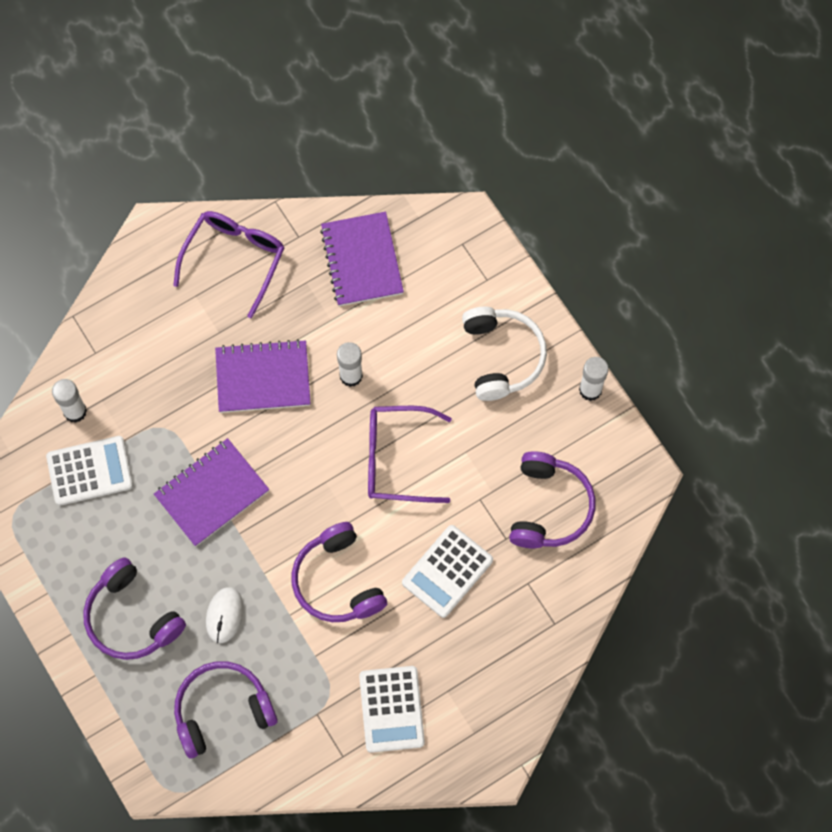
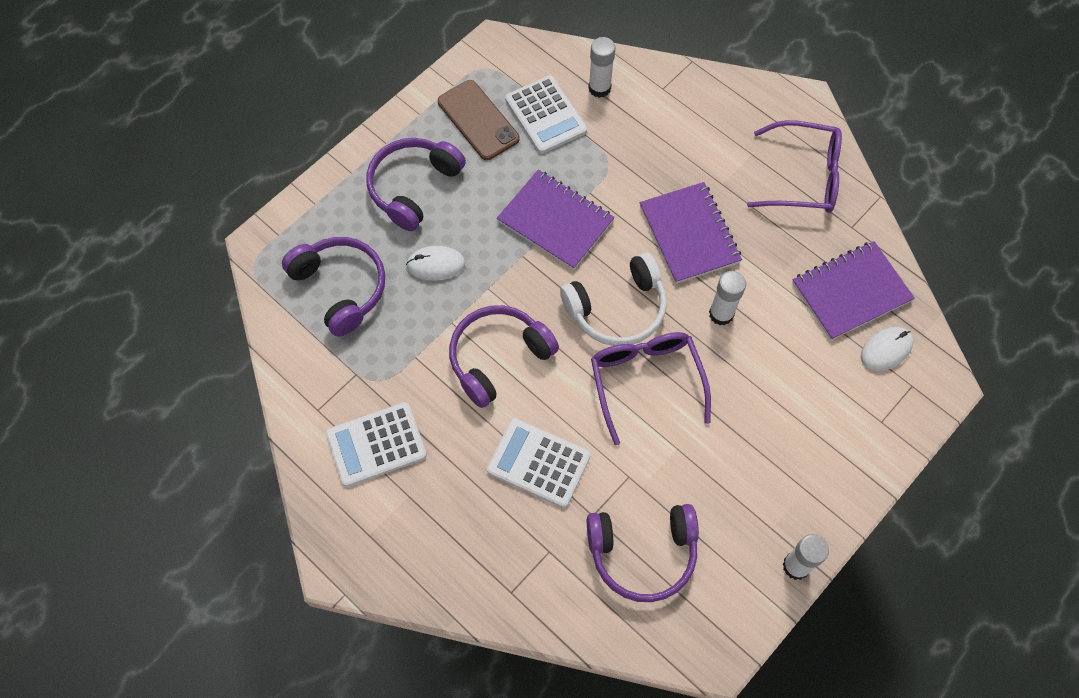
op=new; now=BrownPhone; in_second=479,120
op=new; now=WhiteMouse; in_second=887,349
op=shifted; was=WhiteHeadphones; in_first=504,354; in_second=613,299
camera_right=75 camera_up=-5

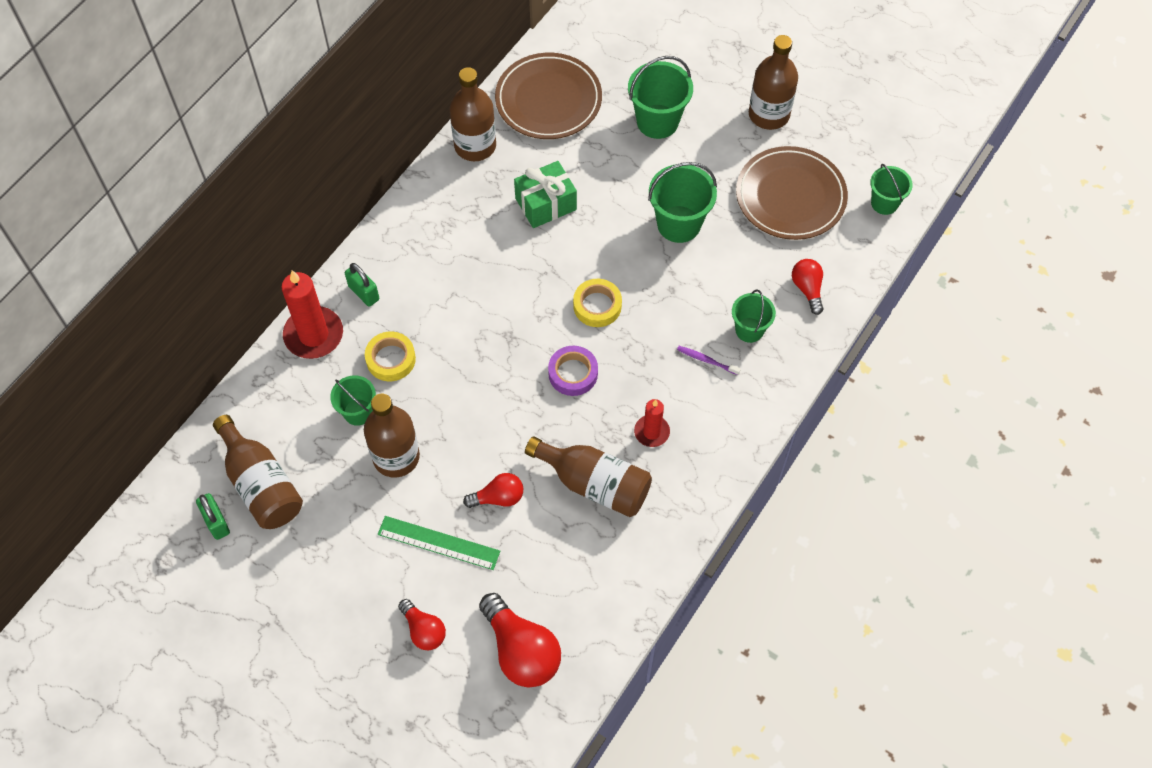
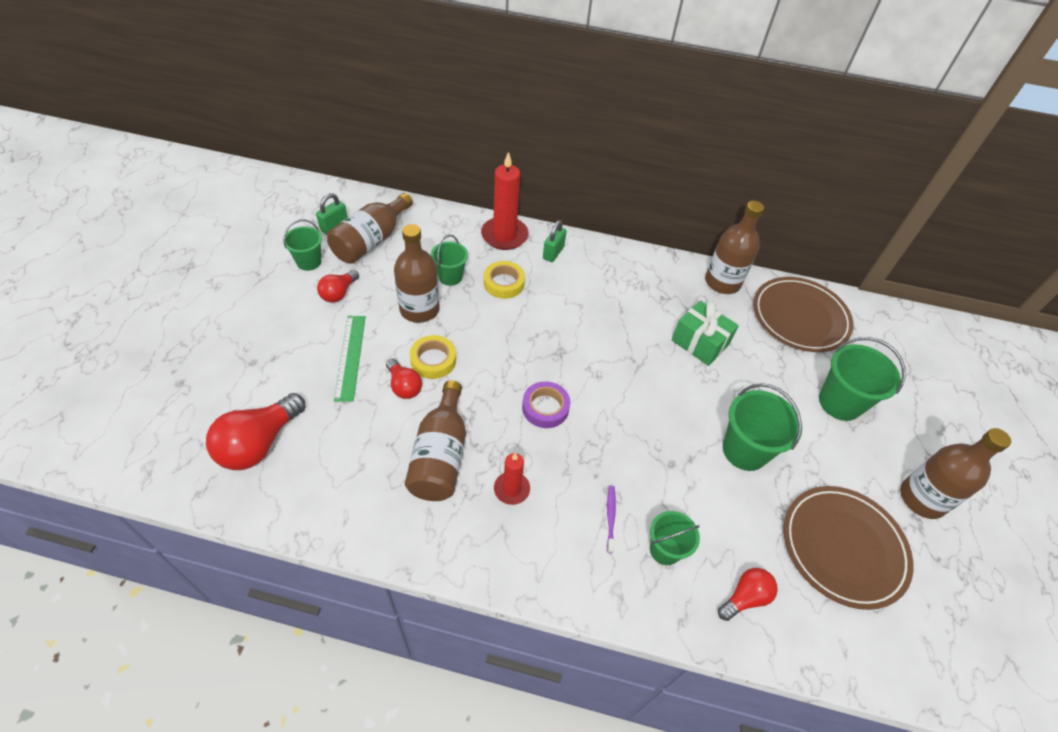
op=shifted; was=RedLightBulb; in_first=422,624; in_second=338,286
op=shifted; was=YellowTape; in_first=597,303; in_second=433,357
op=shifted; was=GreenBucket; in_first=891,189; in_second=302,245
camera_right=65 camera_up=-10

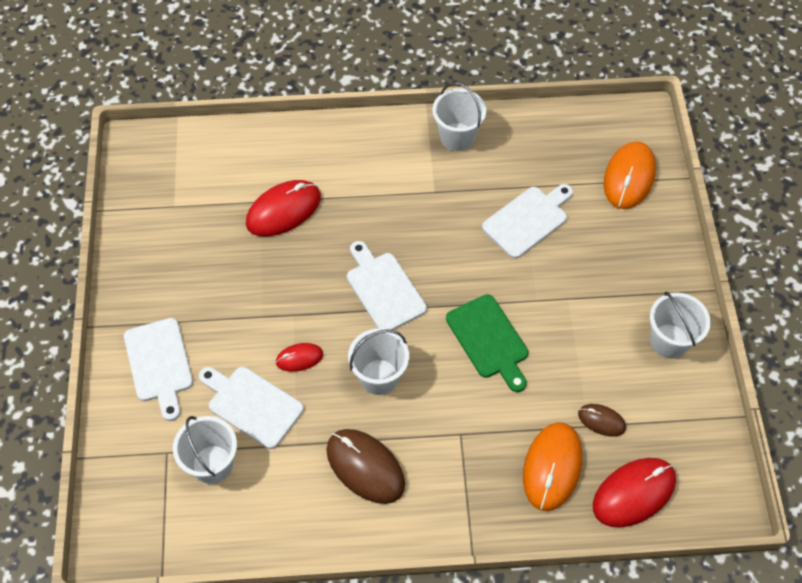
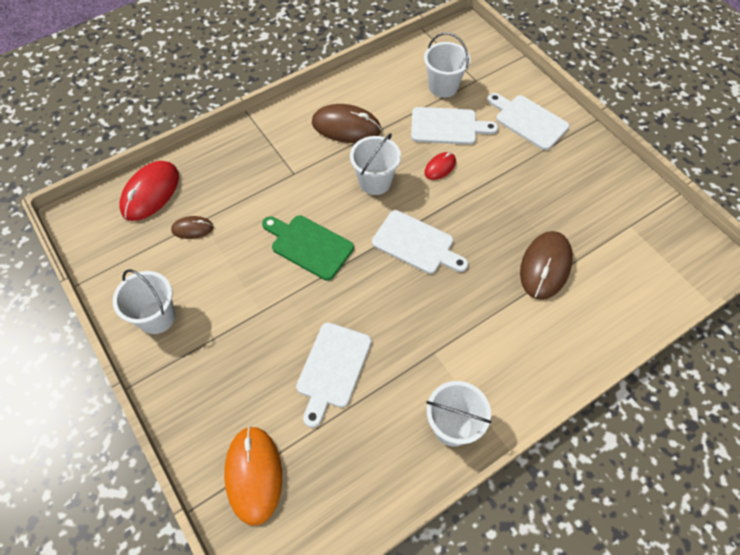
op=gone; was=OrangeMouse; in_first=552,466
op=repainted; was=RedMouse; now=BrownMouse; in_first=283,208; in_second=546,265
camera_right=150 camera_up=0

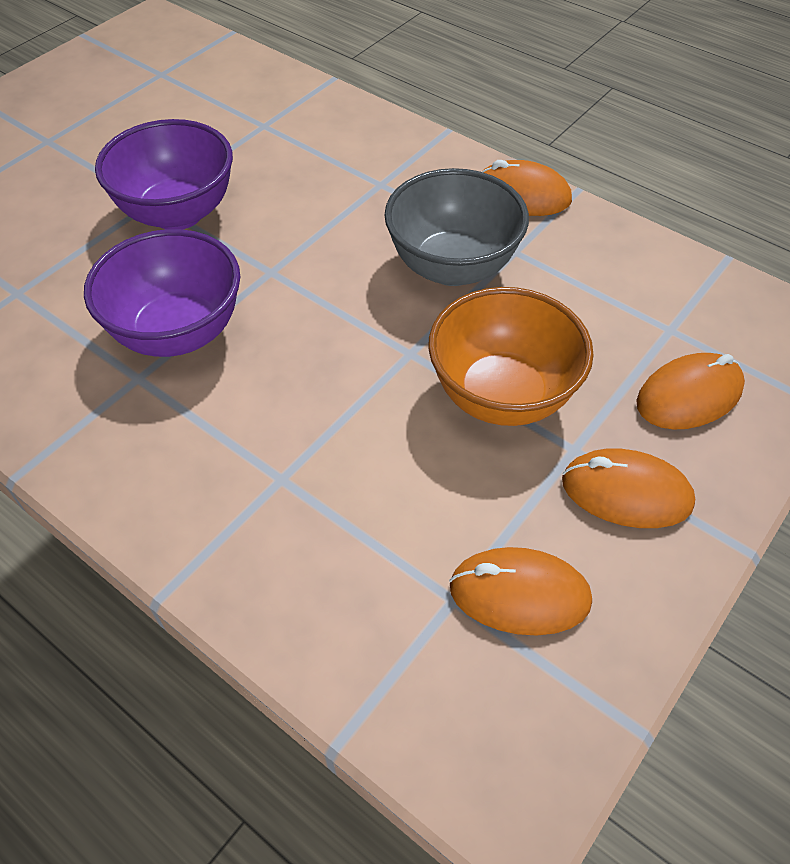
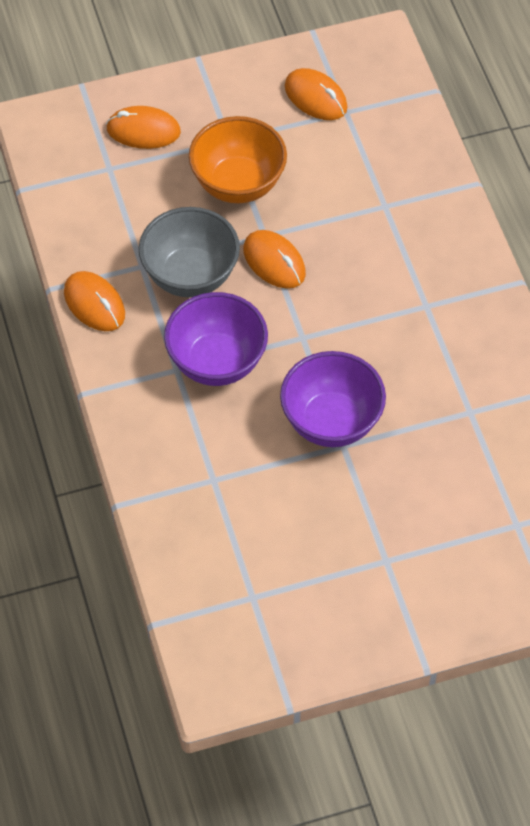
op=shifted; was=PurpleBowl; in_first=162,293; in_second=216,339
op=shifted; was=OrangeMouse; in_first=628,488; in_second=274,259
camera_right=-145 camera_up=5

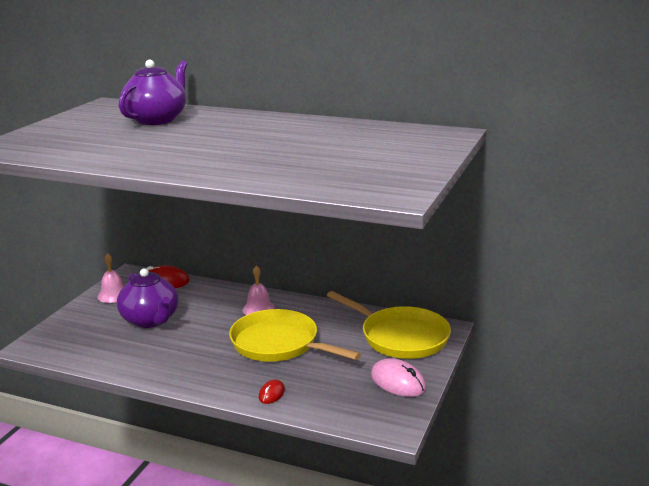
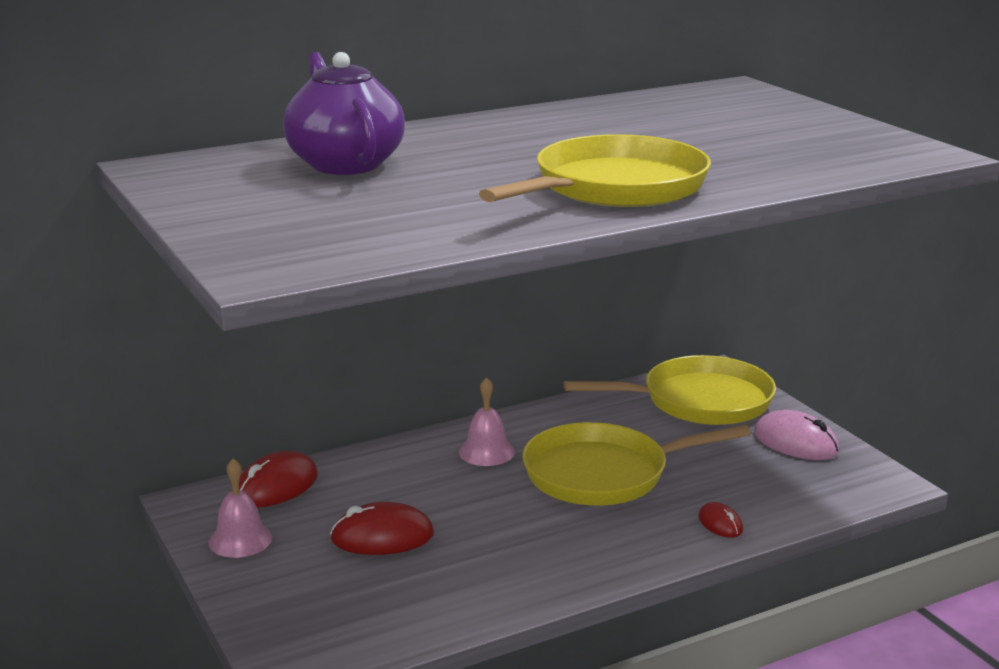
op=new; now=YellowPan; in_second=595,170
op=swapped; was=PurpleTeapot; now=RedMouse; in_first=148,298; in_second=382,528
op=rotated; was=PinkMouse; in_first=398,377; in_second=797,435; clockwise=45
camera_right=-50 camera_up=0

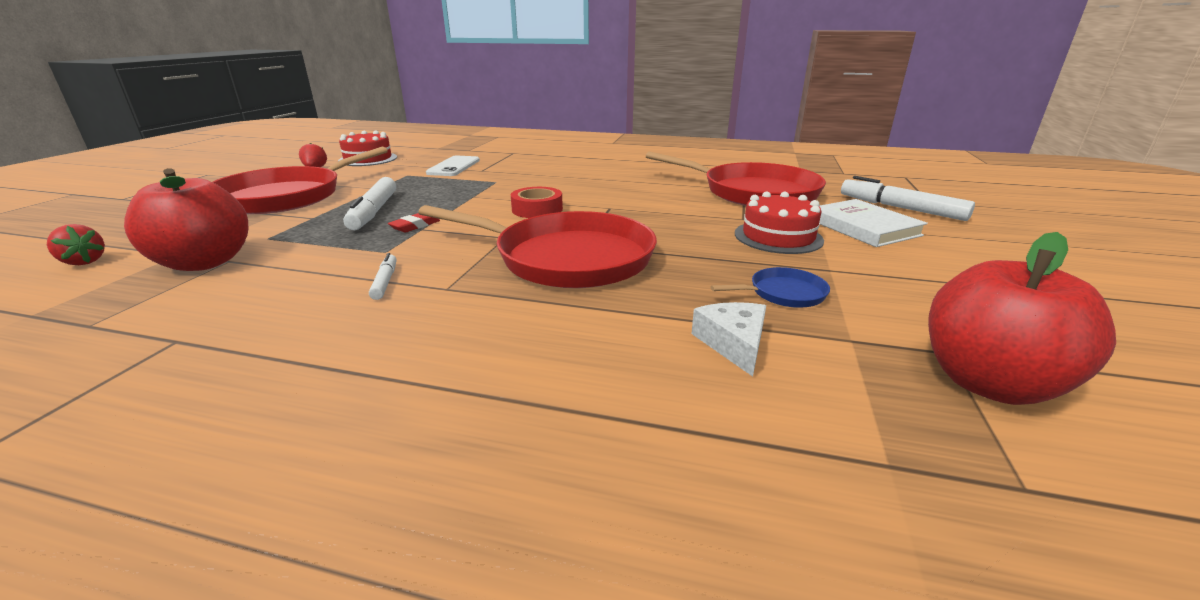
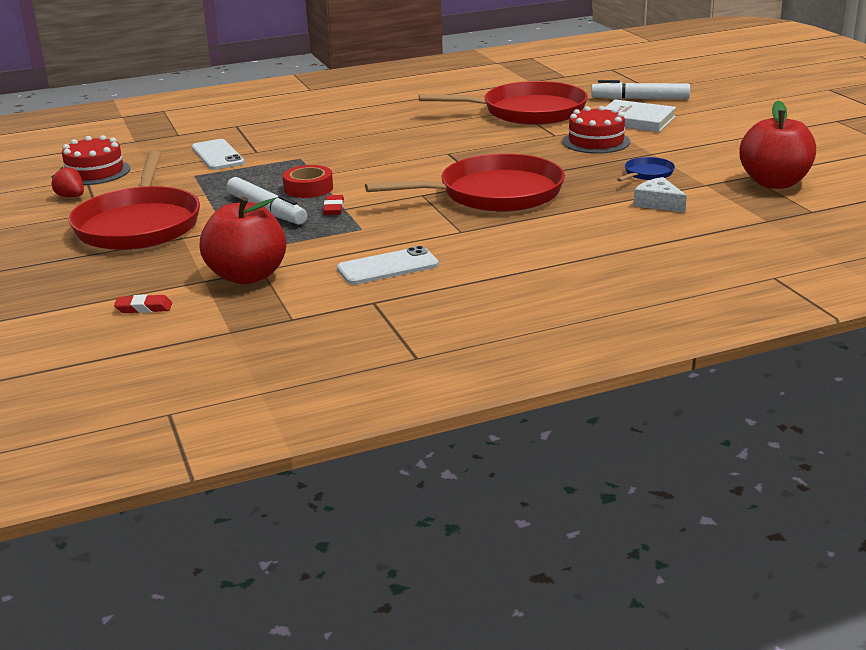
op=gone; was=WhiteMarker; in_first=382,276
op=new; now=WhitePhone; in_second=388,265
op=shifted; was=RedTape; in_first=537,202; in_second=308,181
op=swapped; was=RedStrawberry; now=RedEraser; in_first=76,244; in_second=143,303
camera_right=-35 camera_up=0

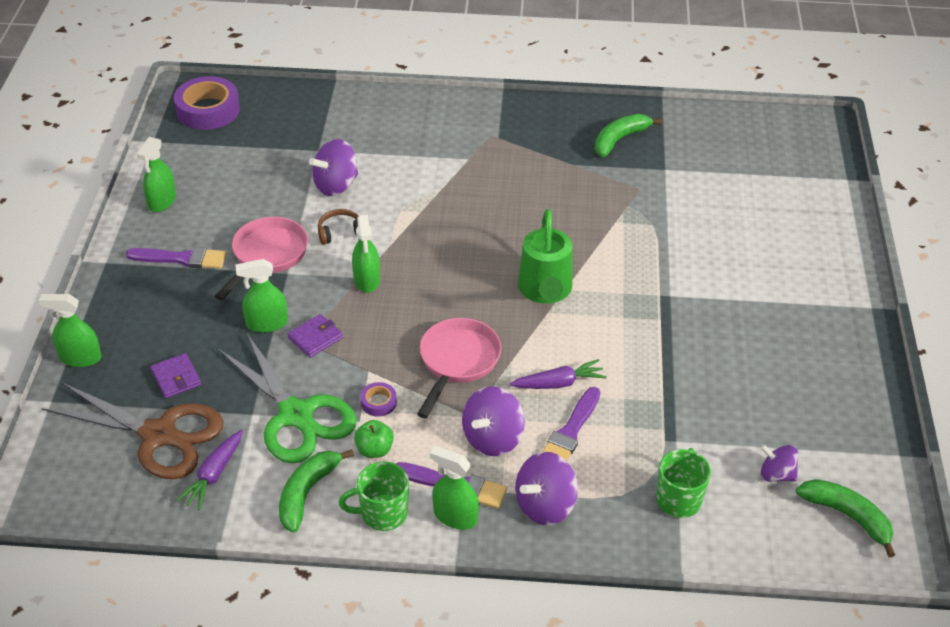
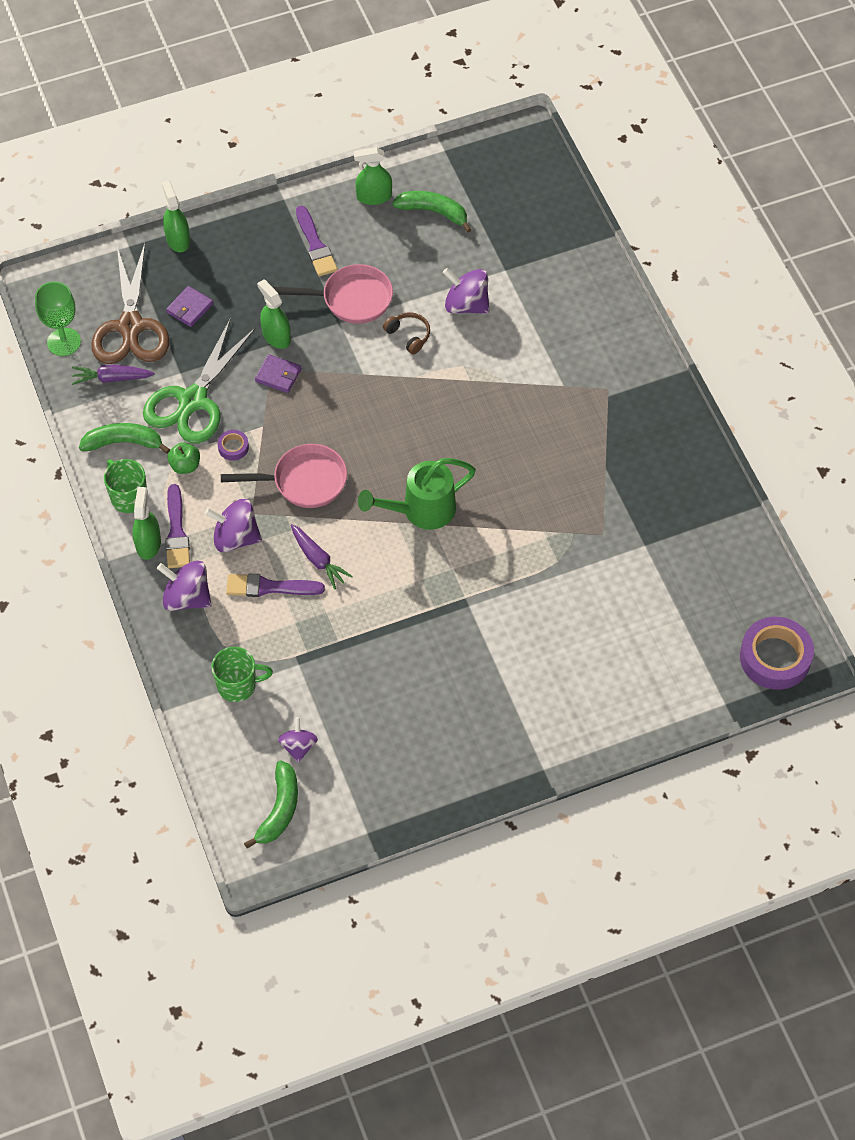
op=gone; was=GreenSprayBottle; in_first=366,254
op=new; now=GreenGoblet; in_second=58,319
op=shifted; was=PurpleTape; in_first=207,103; in_second=777,653
op=shifted; was=GreenBanana; in_first=628,135; in_second=432,212
camera_right=65 camera_up=15

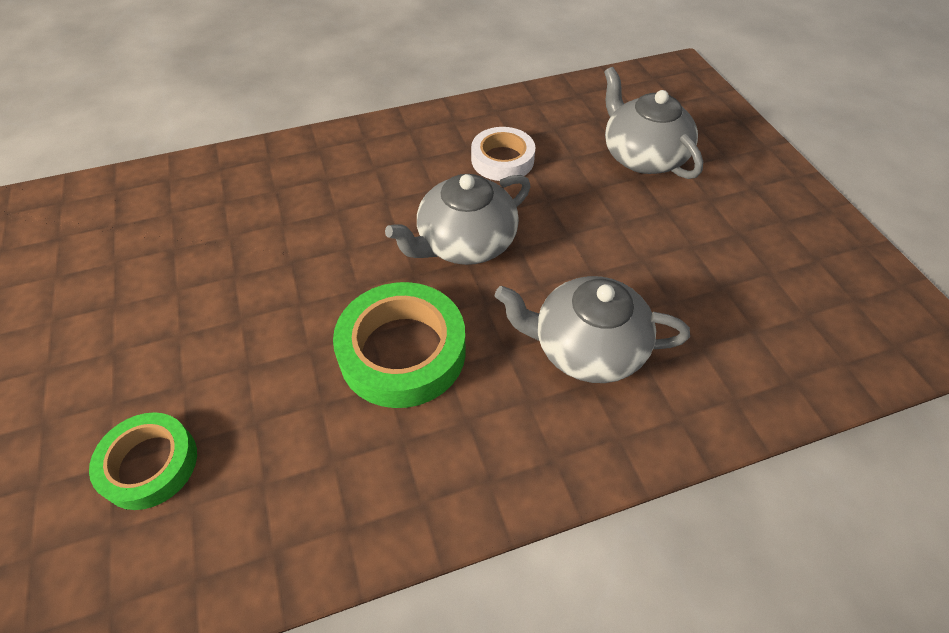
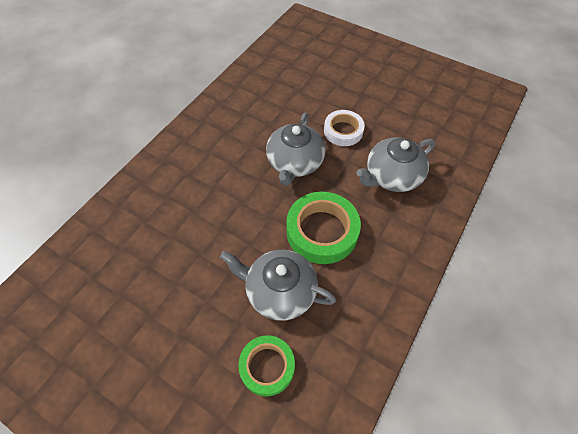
op=shifted; was=WhiteTape; in_first=503,154; in_second=344,128
op=shifted; was=GreyTeapot; in_first=653,123; in_second=278,285
camera_right=-40 camera_up=5

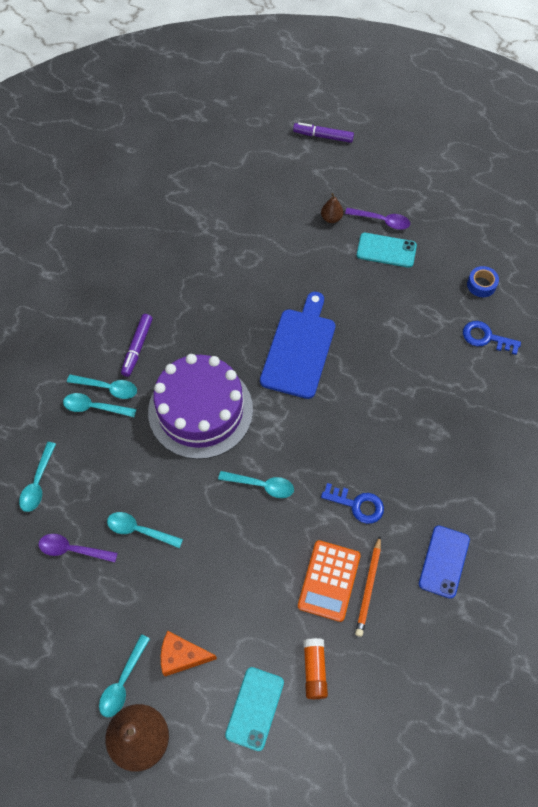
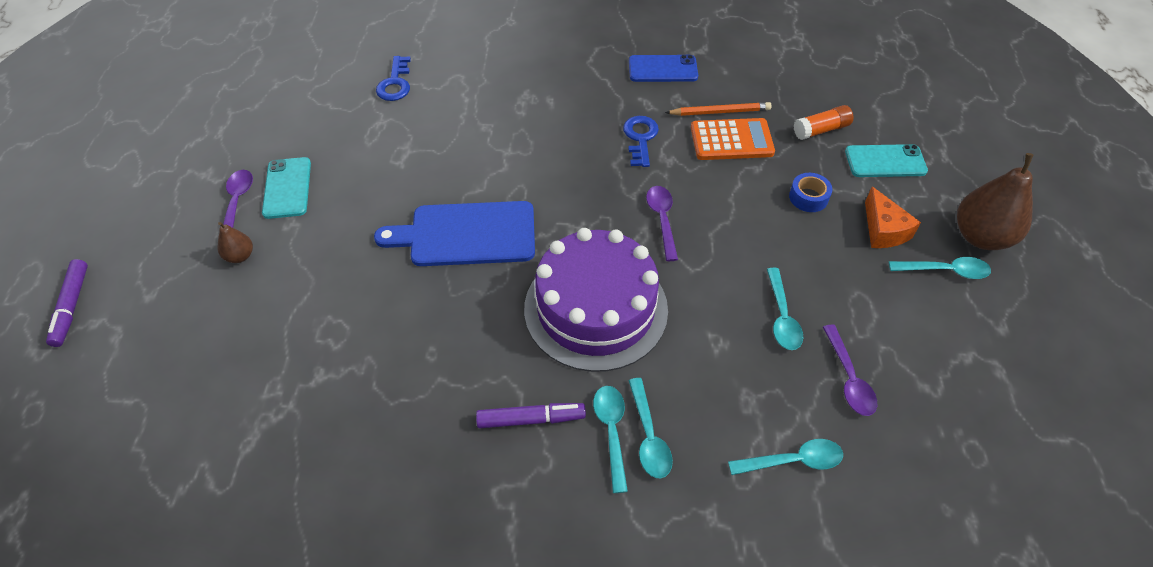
op=shifted; was=BlueTape; in_first=483,281; in_second=810,192
op=repainted; was=TurquoiseSpoon; now=PurpleSpoon; in_first=256,484; in_second=662,223
camera_right=-110 camera_up=-10

